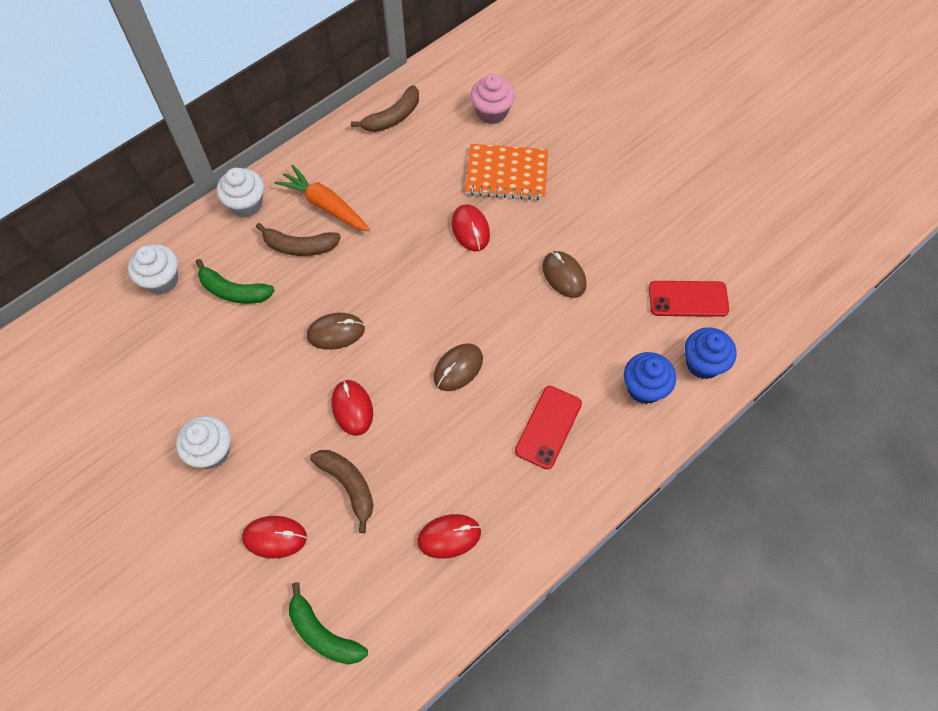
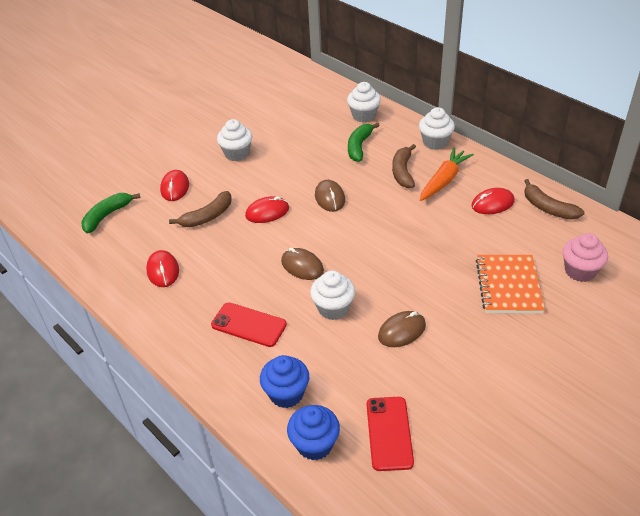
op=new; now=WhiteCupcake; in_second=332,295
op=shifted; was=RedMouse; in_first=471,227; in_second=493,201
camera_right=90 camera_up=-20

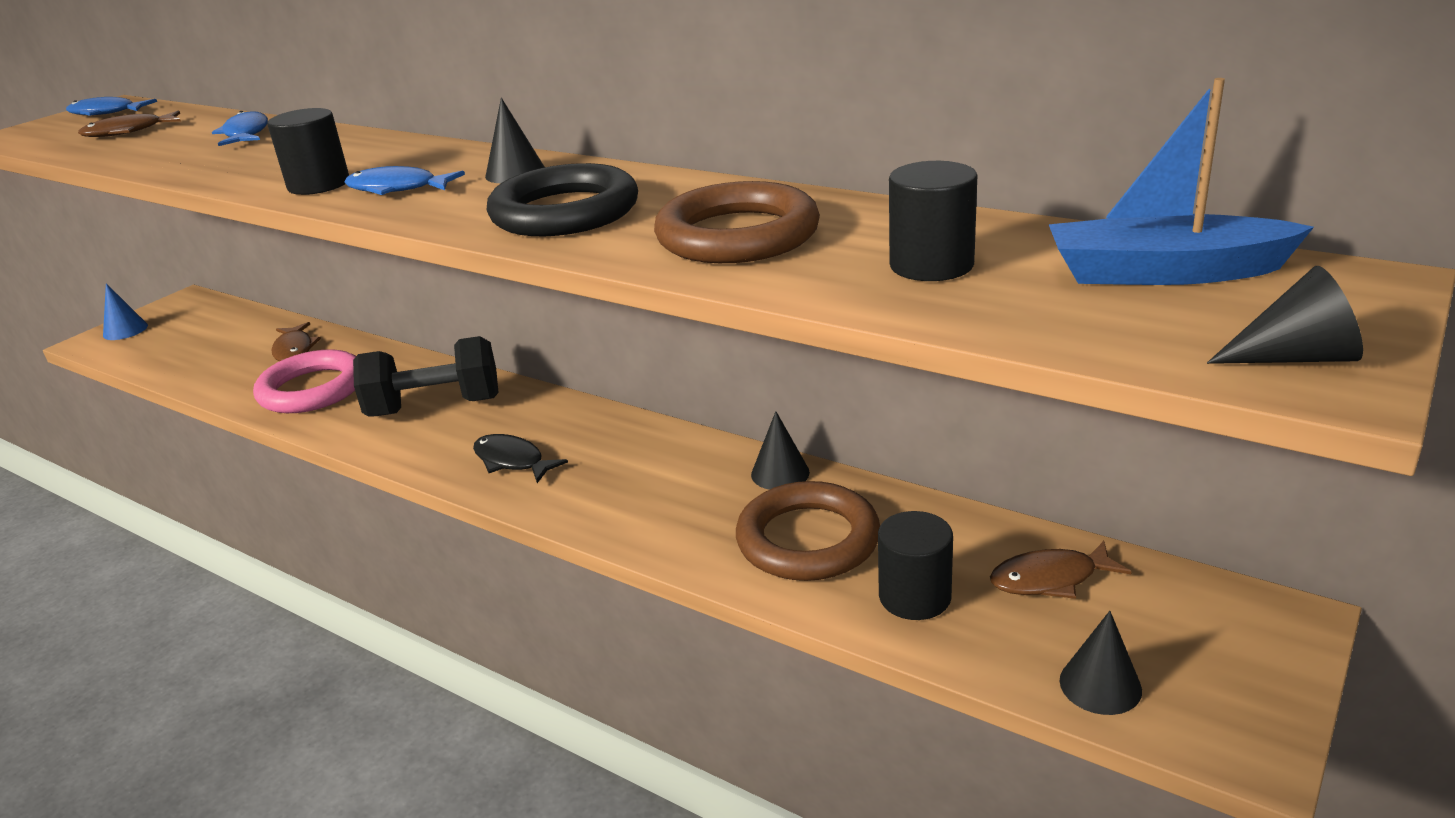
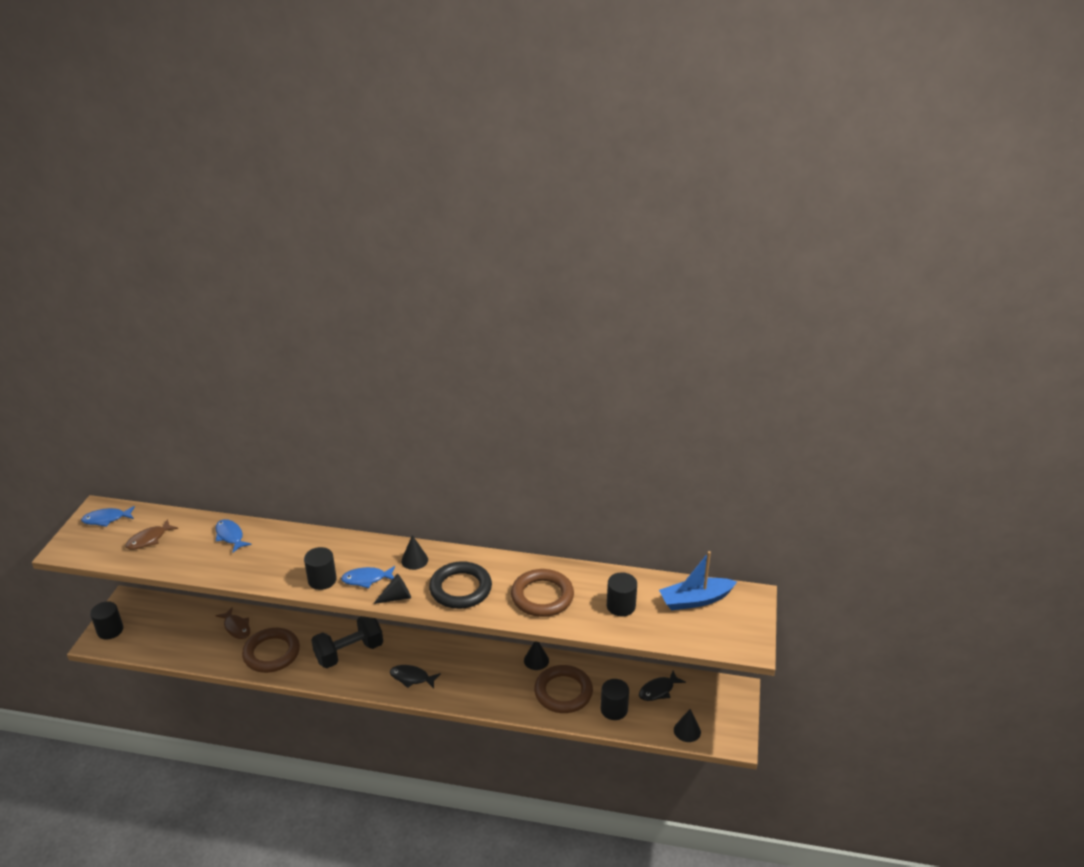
op=shifted; was=BlackCone; in_first=1285,315; in_second=392,589
op=swapped; was=BlueCone; now=BlackCylinder; in_first=125,311; in_second=106,620
op=repainted; was=PinkRing; now=BrownRing; in_first=304,381; in_second=271,650
op=repainted; was=BrownFish; now=BlackFish; in_first=1060,570; in_second=662,686
camera_right=-25 camera_up=5

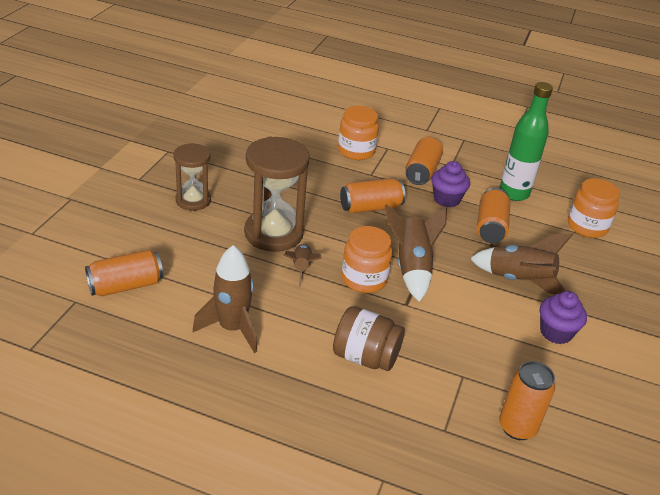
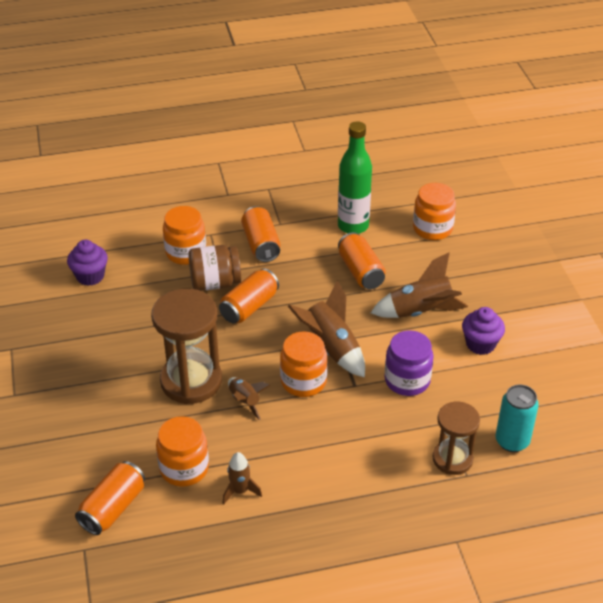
op=new; now=OrangeJar; in_second=182,451
op=new; now=PurpleJar; in_second=409,363
op=shifted; was=BrownHourglass; in_first=192,177; in_second=456,438
op=shifted; was=BrownJar; in_first=369,338; in_second=214,268
op=shifted; was=PurpleCupcake; in_first=450,184; in_second=87,263
op=repainted; was=OrangeCan; now=TurquoiseCan; in_first=527,400; in_second=517,418
op=scaled; was=BrownRocket; in_first=225,299; in_second=242,478; ratio=0.58
camera_right=-30 camera_up=5

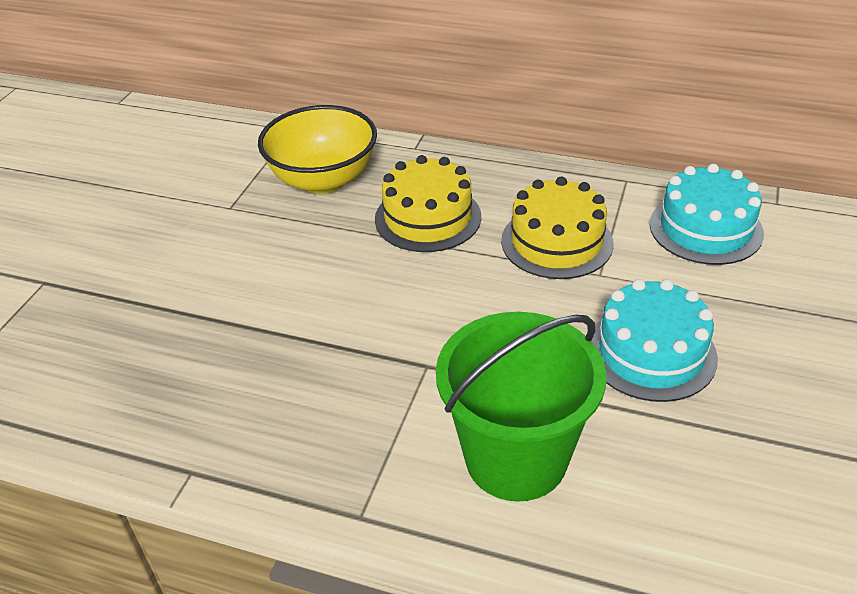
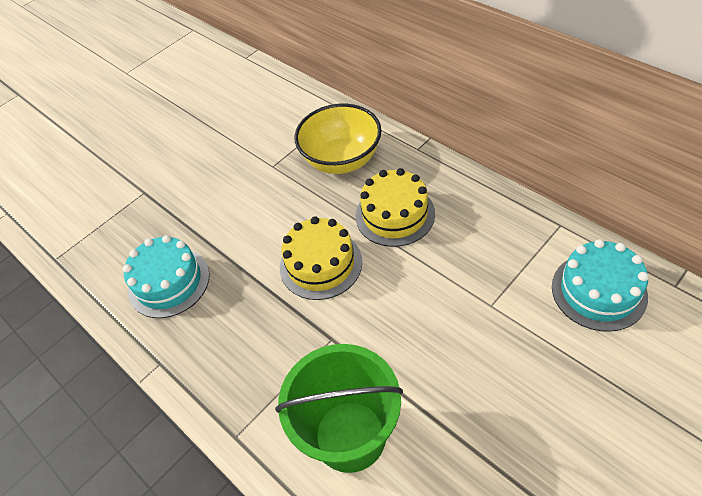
op=shifted; was=YellowCake; in_first=557,227; in_second=321,258
op=shifted; was=TurquoiseCake; in_first=654,340; in_second=166,276
camera_right=30 camera_up=10

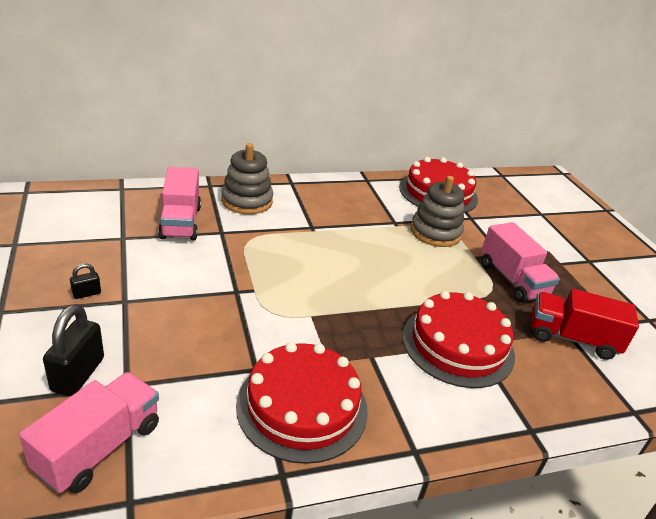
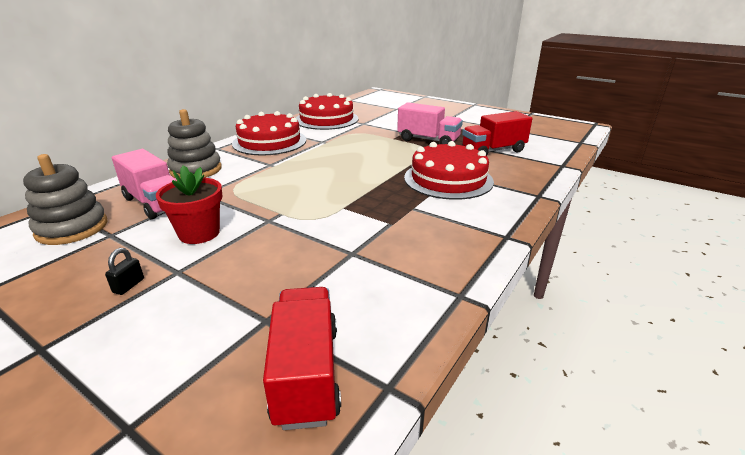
op=gone; was=BlackPadlock; in_first=73,350
op=new; now=RedFlowerPot; in_second=189,204
op=shifted; was=RedCake; in_first=302,403; in_second=269,133
op=shifted; was=GreyStackingToy; in_first=437,211; in_second=65,199
op=repainted; was=PinkTruck; now=RedTruck; in_first=89,432; in_second=302,358
camera_right=-35 camera_up=-5

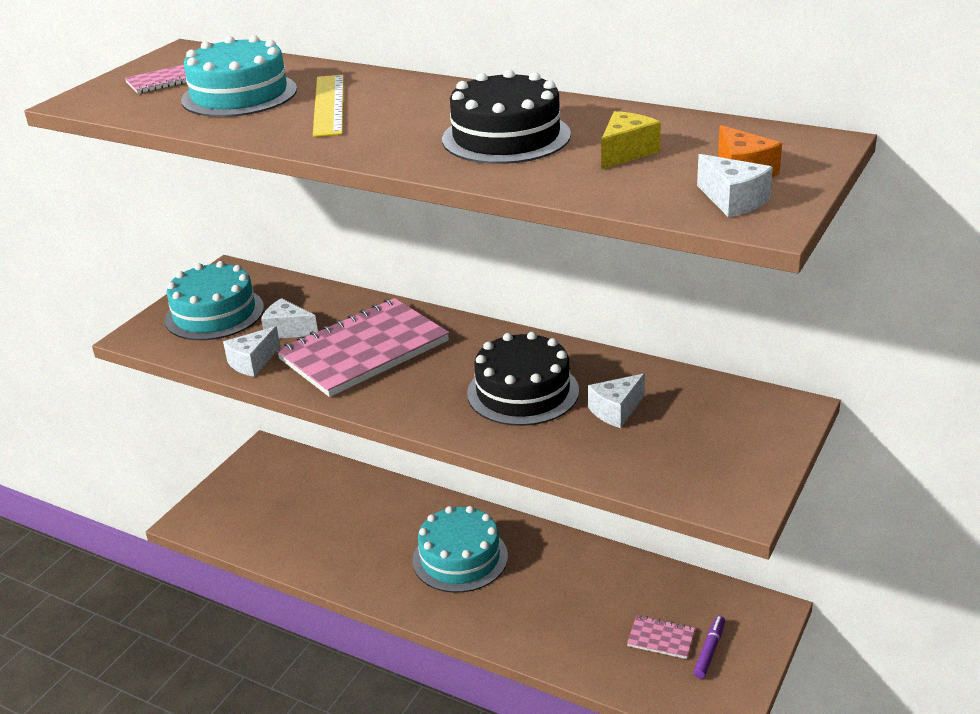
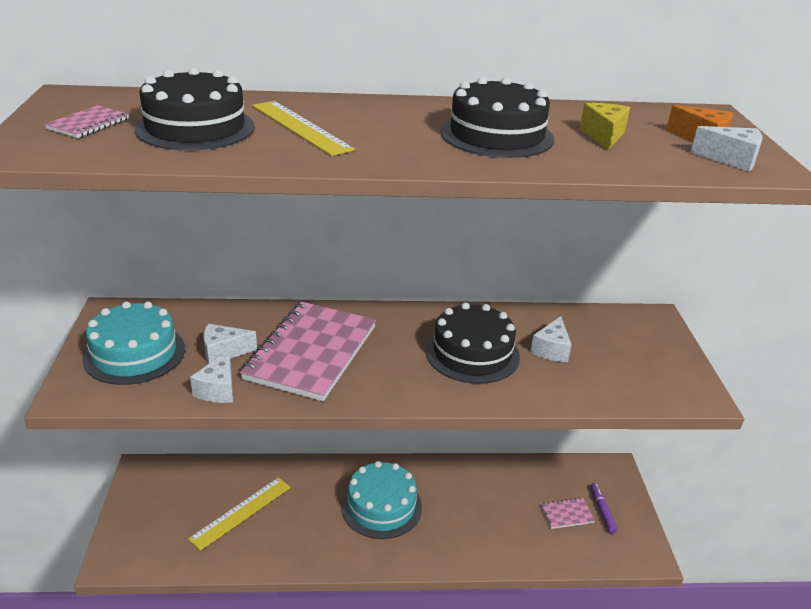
op=new; now=YellowRuler; in_second=239,514
op=repainted; was=TurquoiseCake; now=BlackCake; in_first=239,76; in_second=194,109
camera_right=-35 camera_up=0

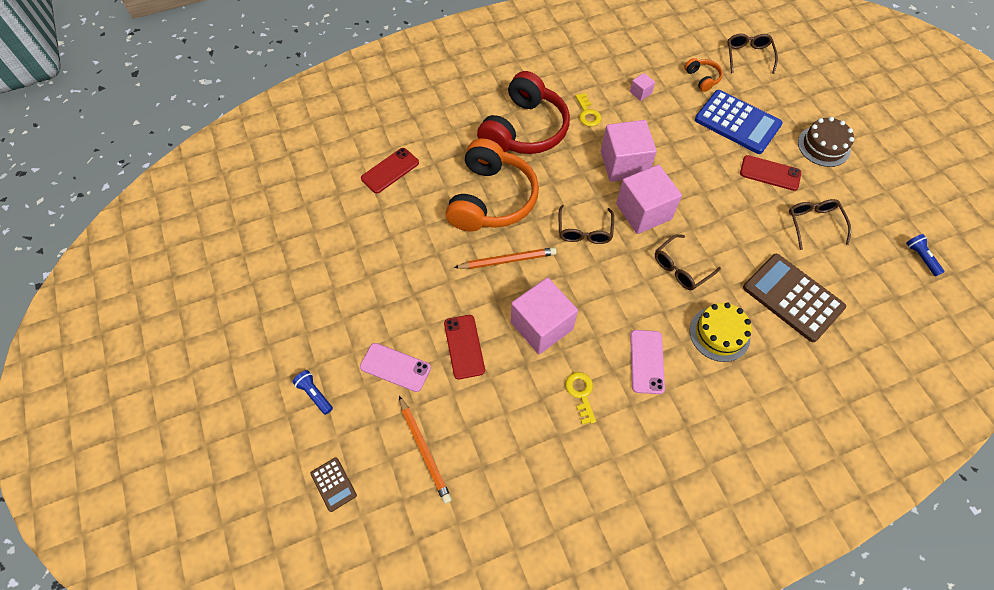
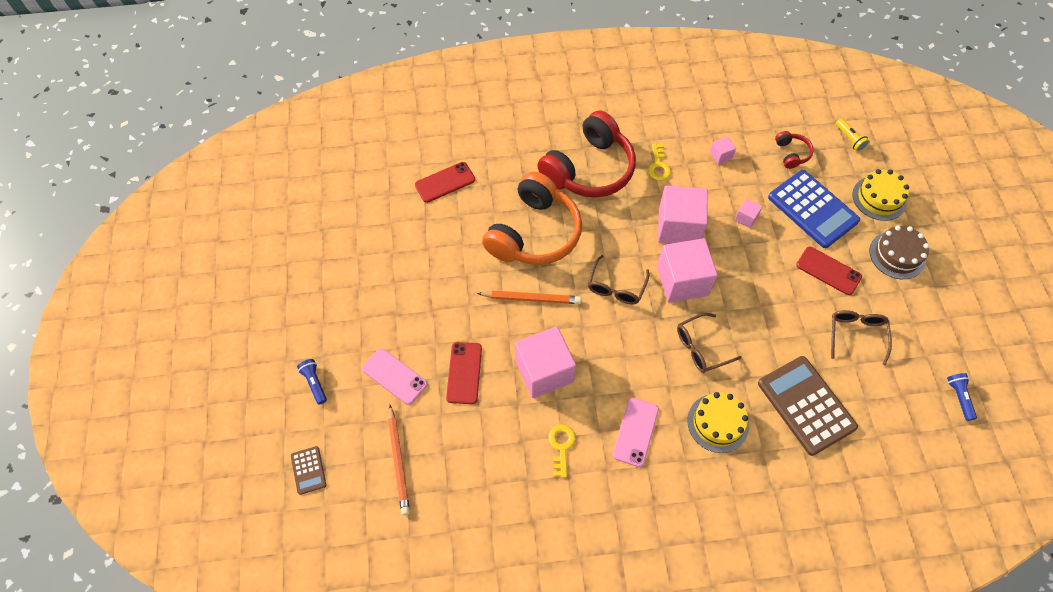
op=new; now=PinkCube; in_second=748,213
op=new; now=YellowCake; in_second=880,195
op=swapped; was=BrownGlasses; now=YellowFlashlight; in_first=752,54; in_second=853,135
op=repainted; was=OrangeHeadphones; now=RedHeadphones; in_first=704,75; in_second=794,150
camera_right=15 camera_up=0

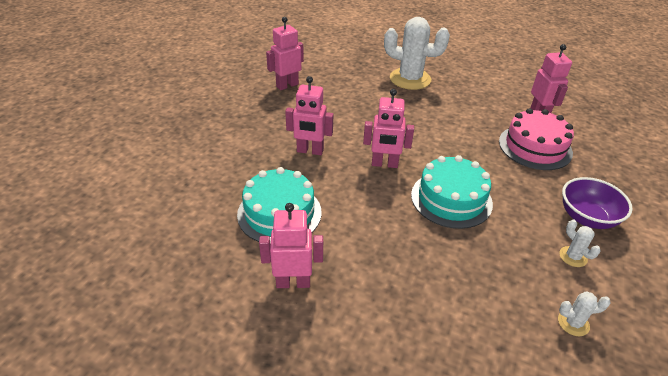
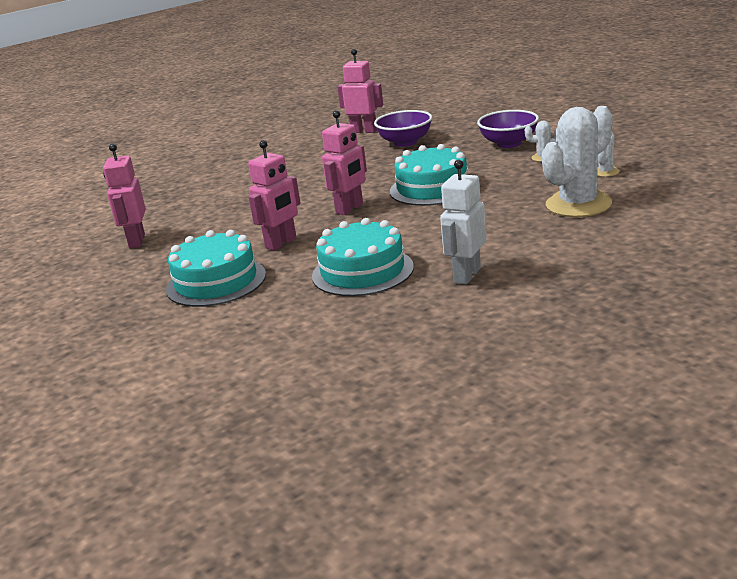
op=new; now=TurquoiseCake; in_second=216,268
op=shifted; was=WhiteCactus; in_first=417,53; in_second=577,161
op=swapped; was=PinkCake; now=PurpleBowl; in_first=536,139; in_second=403,128
op=repainted; was=PinkRobot; now=WhiteRobot; in_first=291,245; in_second=463,222
camera_right=-55 camera_up=-15

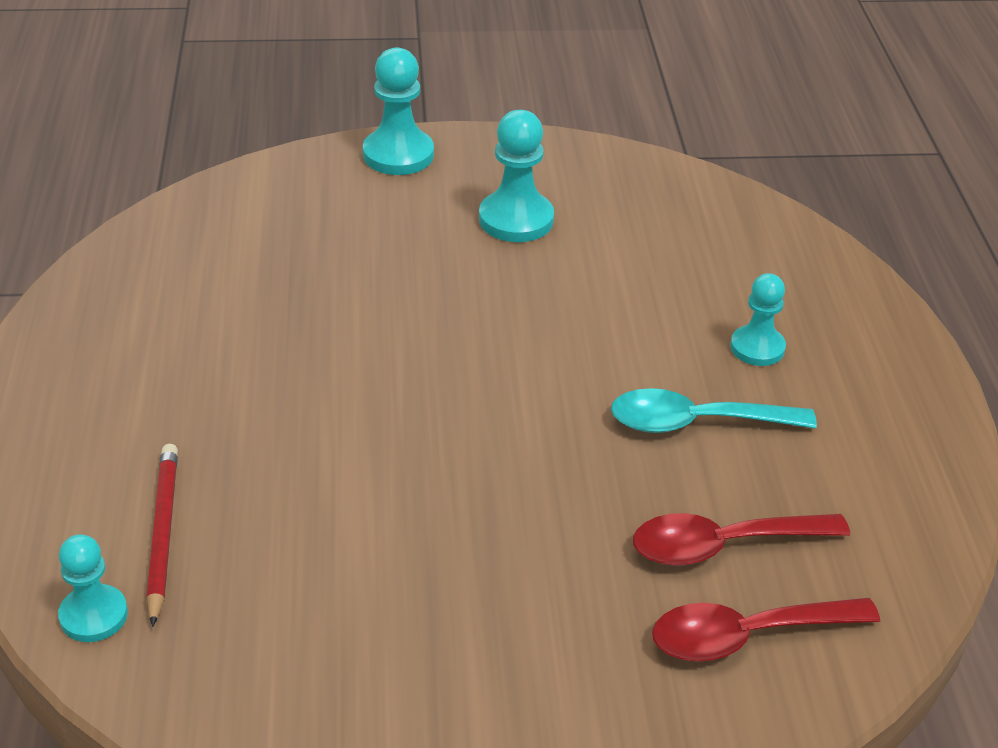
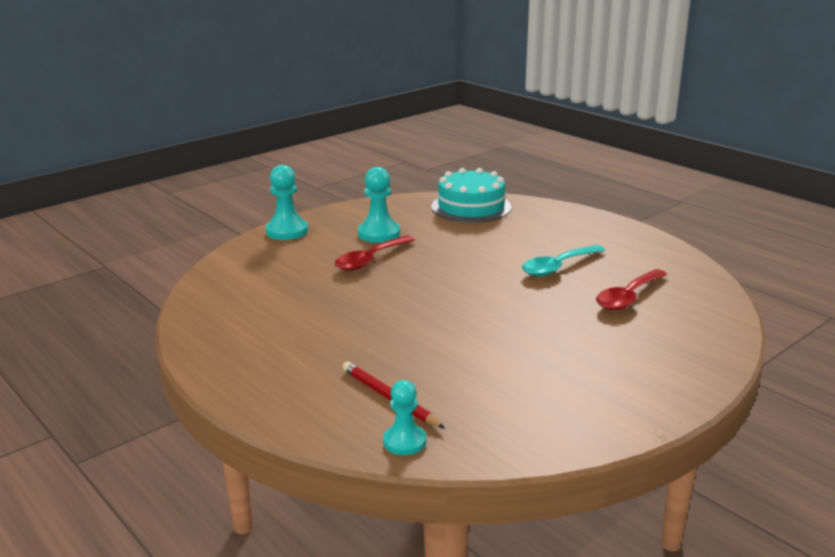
op=gone; was=TurquoisePawn; in_first=758,319
op=new; now=TurquoiseCake; in_second=471,195
op=shifted; was=RedSpoon; in_first=766,630; in_second=375,253
camera_right=-35 camera_up=-15

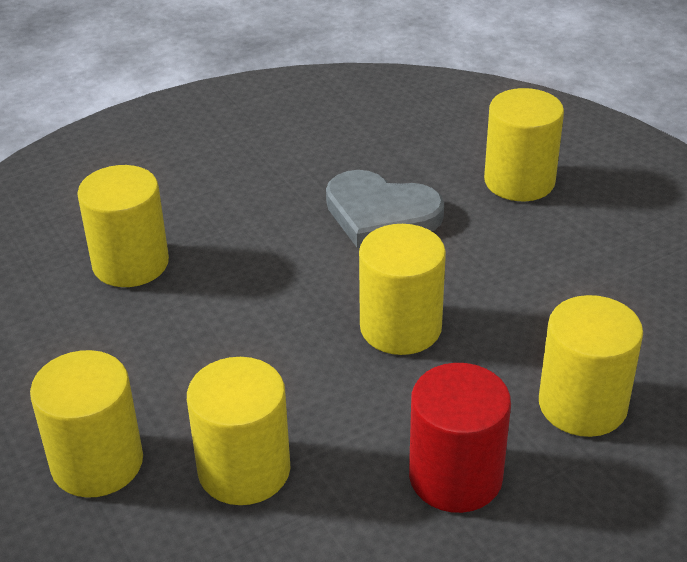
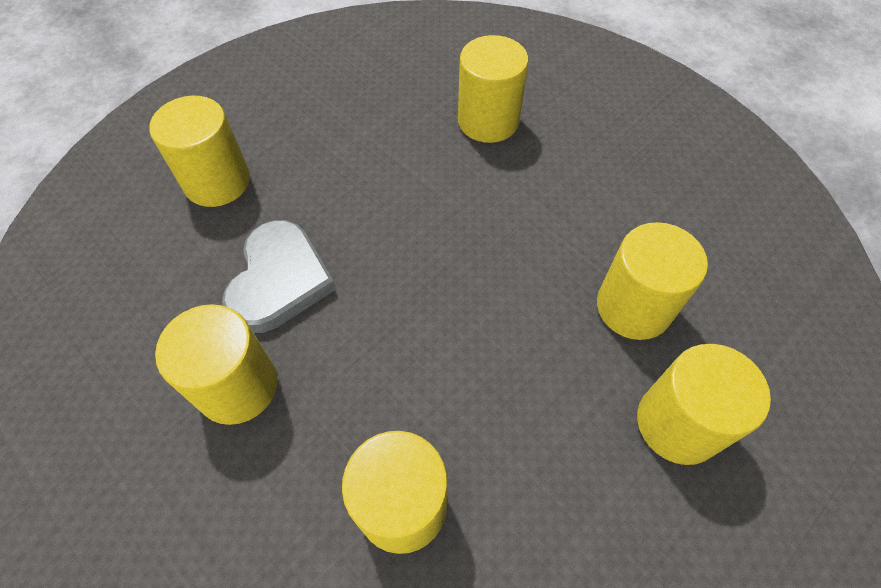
op=gone; was=RedCylinder; in_first=460,438
op=shifted; was=YellowCylinder; in_first=402,289; in_second=216,364
camera_right=-105 camera_up=20

